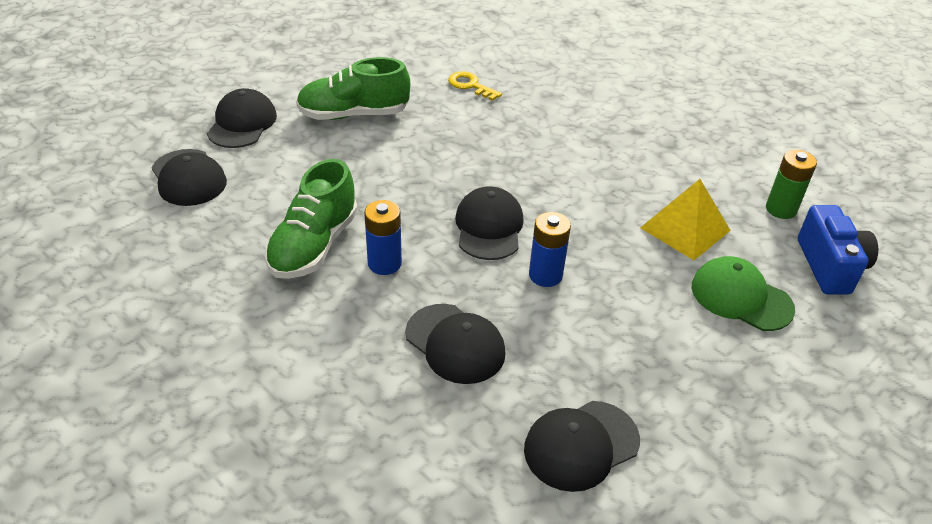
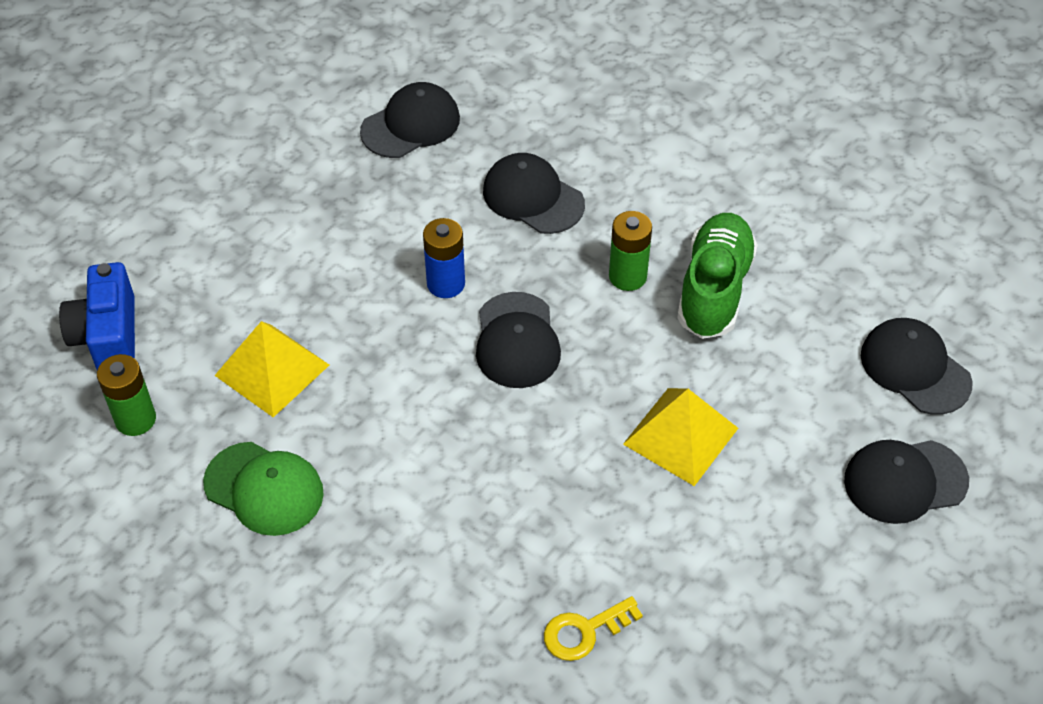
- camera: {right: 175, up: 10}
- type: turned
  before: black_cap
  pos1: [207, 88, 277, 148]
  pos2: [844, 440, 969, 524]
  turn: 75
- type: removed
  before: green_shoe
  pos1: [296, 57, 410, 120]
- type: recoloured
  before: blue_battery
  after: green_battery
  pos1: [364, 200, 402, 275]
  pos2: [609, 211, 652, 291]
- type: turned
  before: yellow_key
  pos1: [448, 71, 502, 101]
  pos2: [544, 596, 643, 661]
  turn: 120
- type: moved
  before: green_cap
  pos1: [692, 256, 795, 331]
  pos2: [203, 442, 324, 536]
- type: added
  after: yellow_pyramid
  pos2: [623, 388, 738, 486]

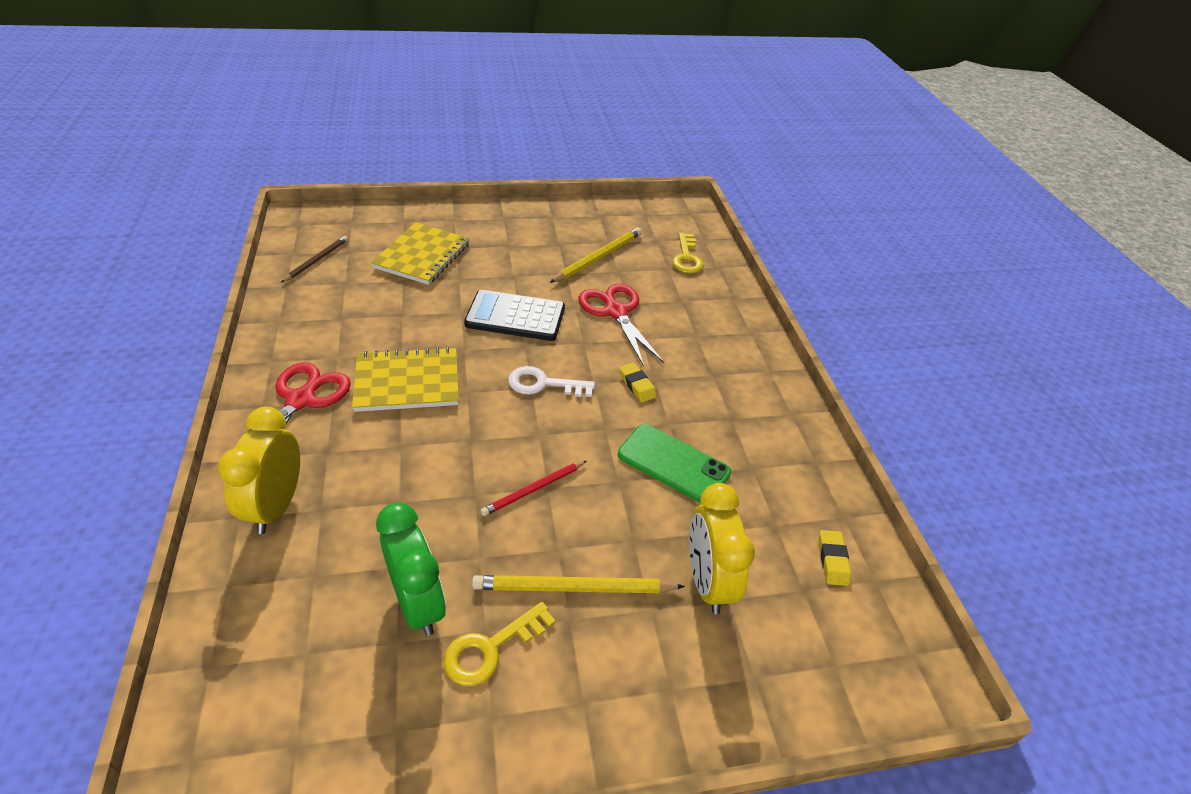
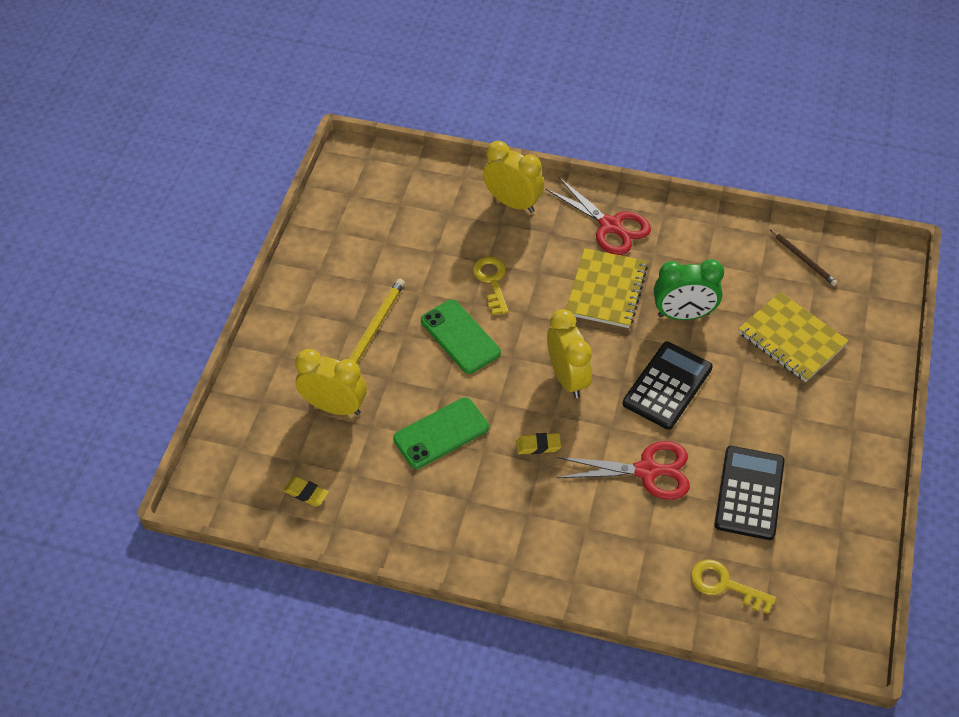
- camera: {right: 120, up: 10}
- type: moved
  before: green_clock
  pos1: [376, 502, 446, 636]
  pos2: [654, 259, 724, 320]
- type: moved
  before: yellow_key
  pos1: [443, 602, 556, 686]
  pos2: [473, 256, 509, 315]
- type: replaced
  before: red_pencil
  after: green_phone
  pos1: [480, 461, 587, 516]
  pos2: [421, 300, 501, 374]
- type: replaced
  before: white_key
  after: yellow_clock
  pos1: [508, 366, 595, 397]
  pos2: [547, 309, 592, 398]
- type: replaced
  before: yellow_pencil
  after: black_calculator
  pos1: [549, 227, 642, 283]
  pos2: [714, 446, 785, 540]

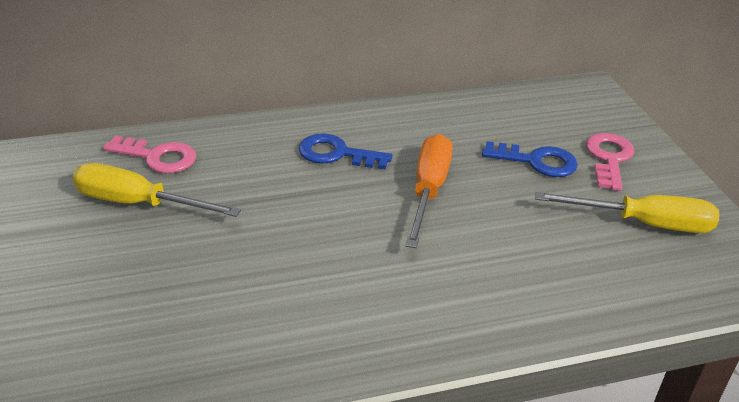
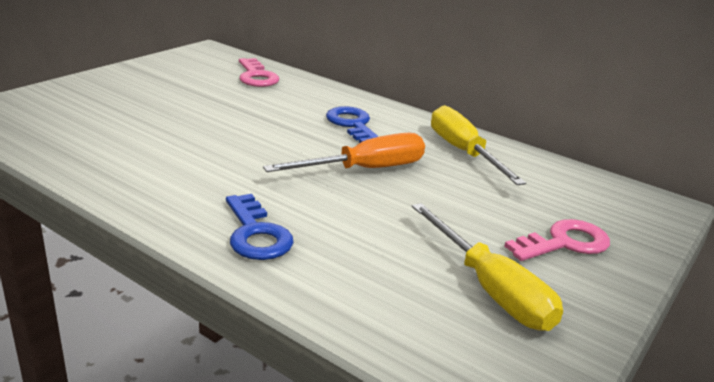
- camera: {right: 50, up: -10}
- type: moved
  before: yellow_screwdriver
  pos1: [73, 163, 241, 217]
  pos2: [431, 105, 526, 185]
- type: moved
  before: blue_key
  pos1: [482, 141, 578, 177]
  pos2: [226, 194, 294, 260]

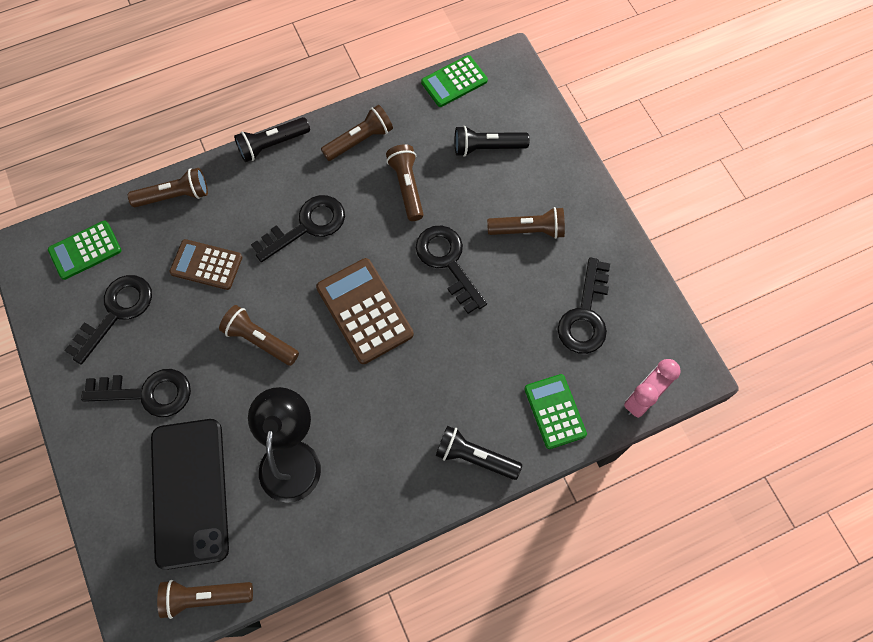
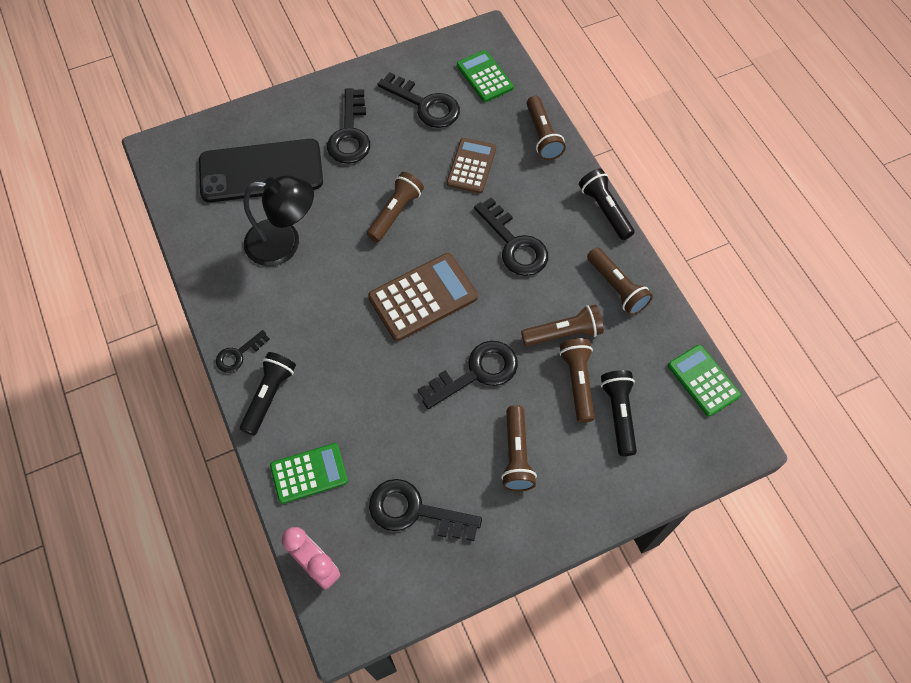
- camera: {right: 90, up: -5}
- type: moved
  before: brown_flashlight
  pos1: [157, 580, 253, 619]
  pos2: [560, 338, 595, 423]
- type: added
  after: black_key
  pos2: [216, 330, 270, 373]

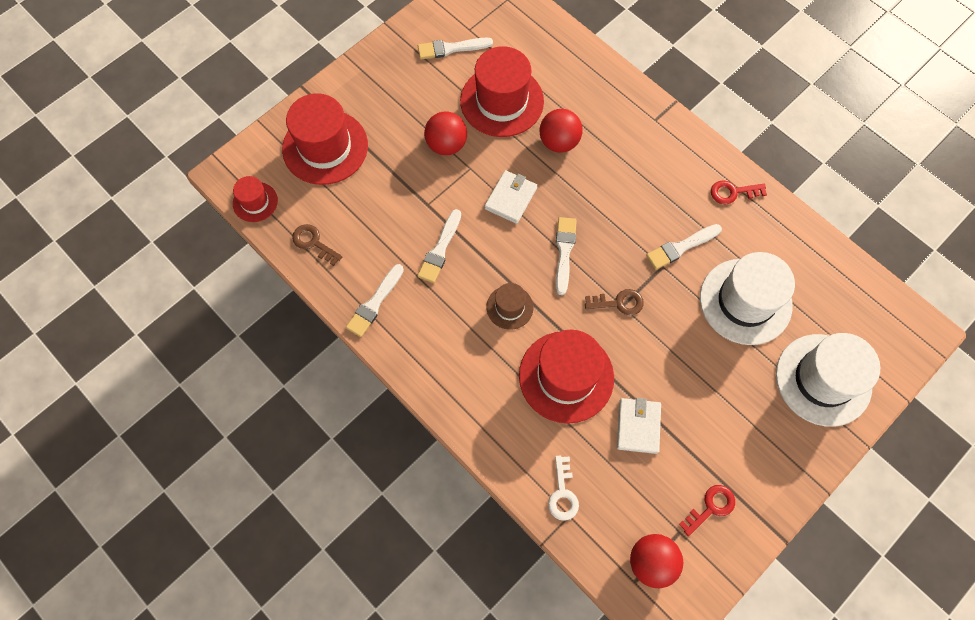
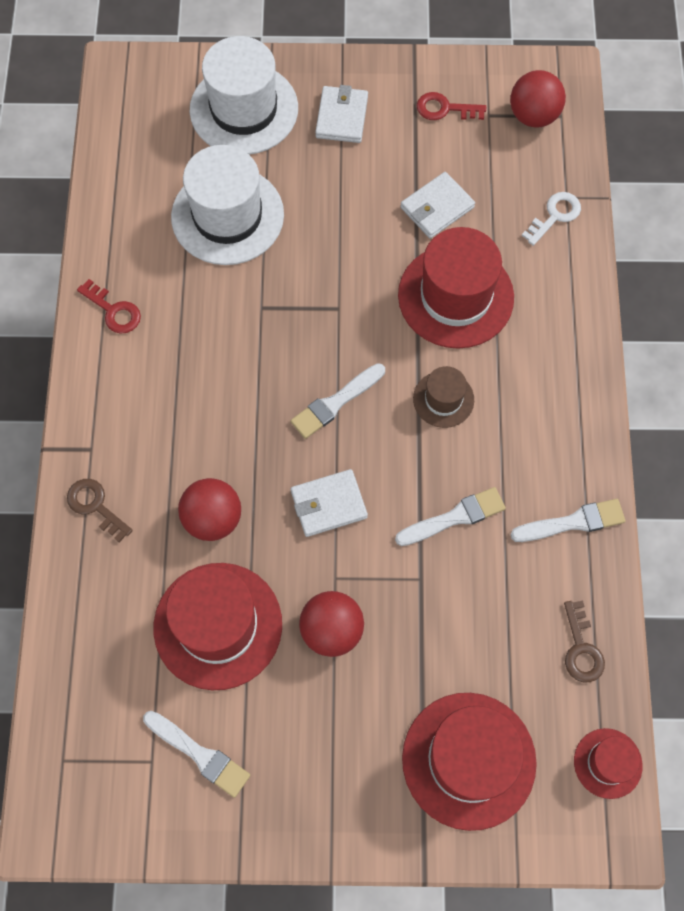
- camera: {right: -135, up: 0}
- type: moved
  before: brown_key
  pos1: [585, 289, 644, 315]
  pos2: [67, 479, 133, 542]
- type: removed
  before: white_brush
  pos1: [646, 224, 722, 270]
- type: added
  after: white_wallet
  pos2: [315, 85, 368, 143]

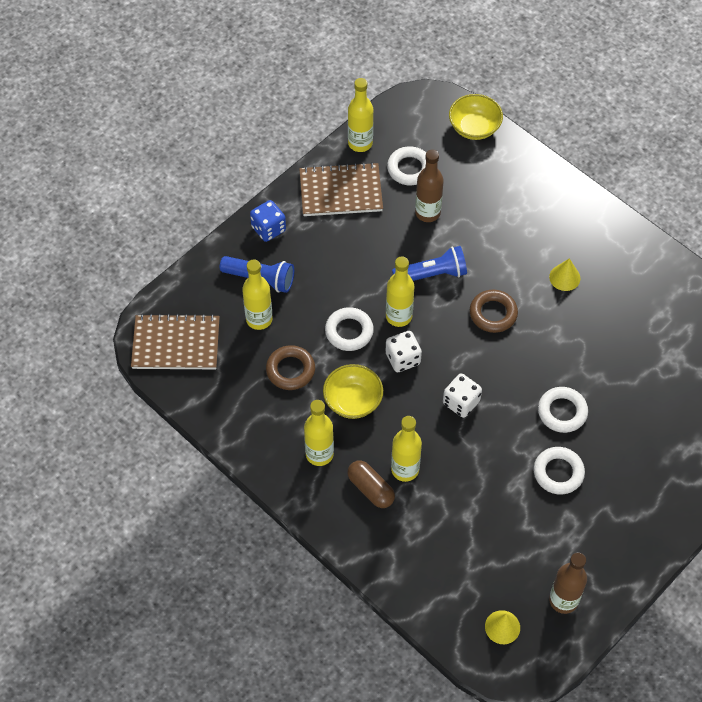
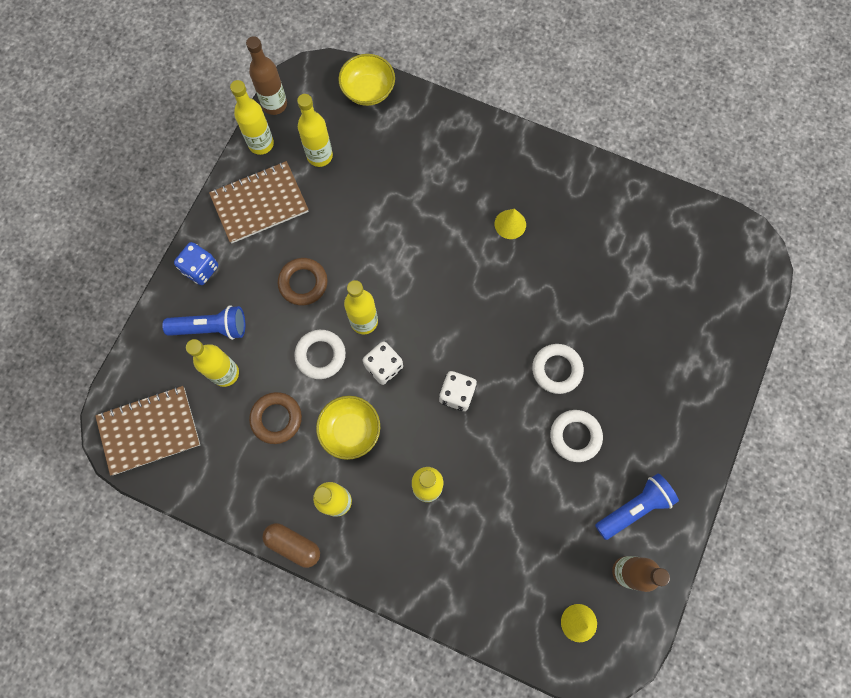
- camera: {right: -20, up: 15}
- type: moved
  before: brown_capsule
  pos1: [347, 460, 395, 508]
  pos2: [262, 523, 320, 568]
- type: replaced
  before: white_ring
  after: yellow_bottle
  pos1: [387, 146, 426, 185]
  pos2: [297, 94, 333, 167]
- type: moved
  before: blue_flashlight
  pos1: [392, 246, 467, 281]
  pos2: [595, 474, 679, 540]
- type: moved
  before: brown_bottle
  pos1: [415, 150, 444, 222]
  pos2: [246, 36, 287, 115]
- type: moved
  before: brown_ring
  pos1: [470, 290, 518, 333]
  pos2: [278, 258, 328, 305]

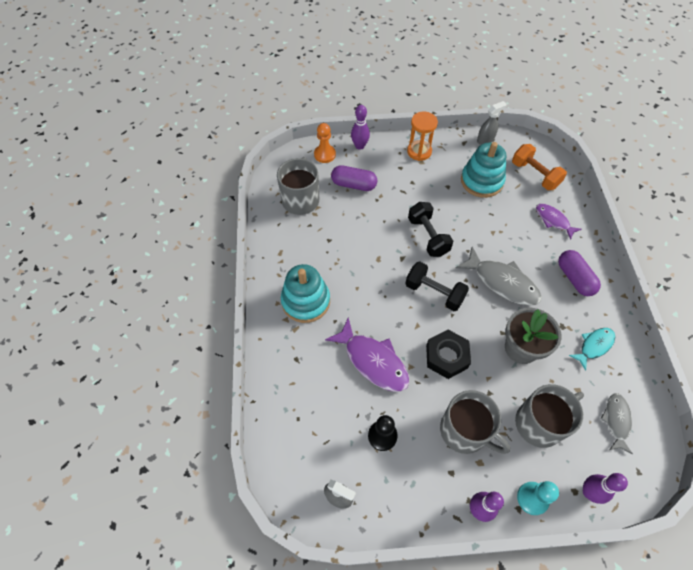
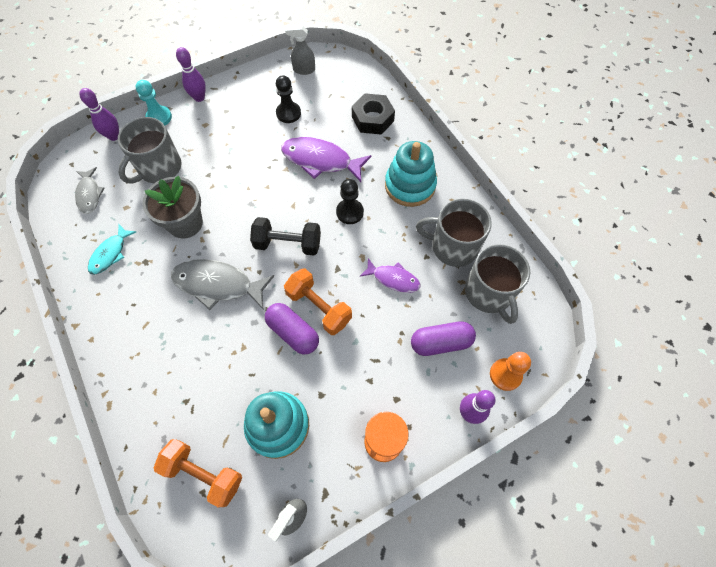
- camera: {right: 155, up: 5}
- type: recoloured
  before: black_dumbbell
  after: orange_dumbbell
  pos1: [408, 202, 453, 257]
  pos2: [284, 269, 352, 335]
- type: moved
  before: black_nut
  pos1: [426, 330, 471, 379]
  pos2: [352, 93, 395, 135]
- type: moved
  before: grey_mug
  pos1: [440, 390, 510, 454]
  pos2: [416, 199, 492, 267]
- type: moved
  before: purple_fish
  pos1: [536, 204, 582, 240]
  pos2: [360, 258, 420, 293]
- type: moved
  before: purple_capsule
  pos1: [558, 250, 601, 296]
  pos2: [265, 303, 319, 355]
- type: added
  after: black_pawn
  pos2: [336, 179, 364, 224]

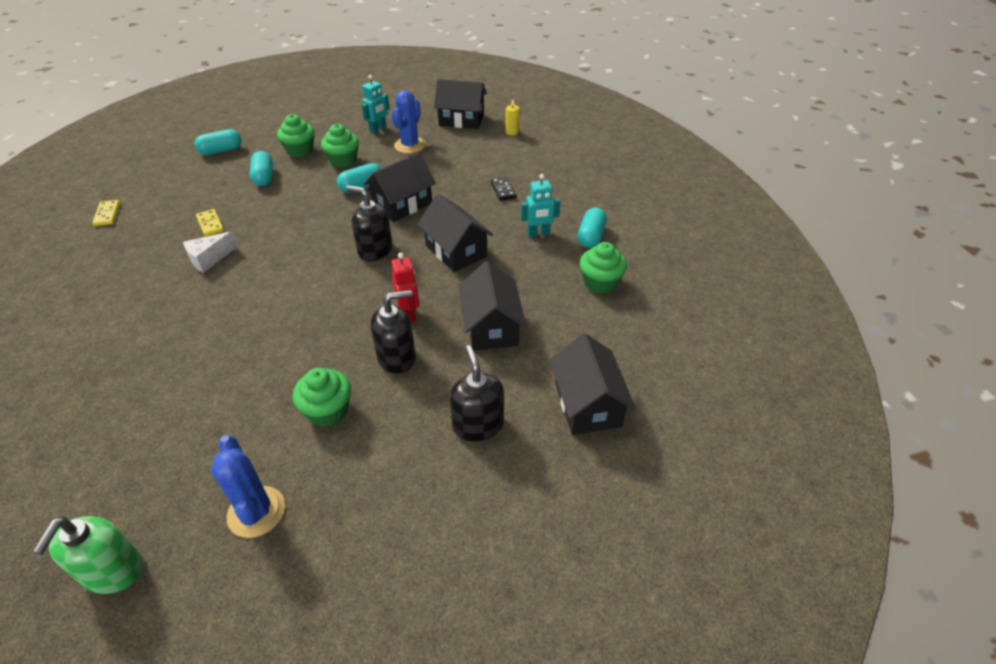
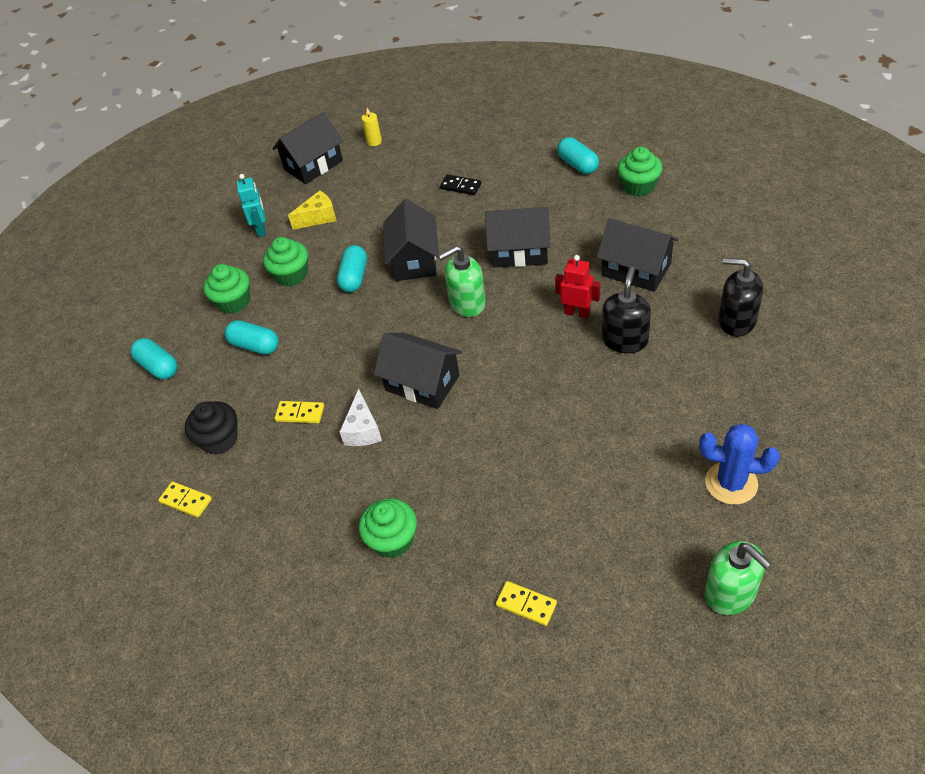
- camera: {right: -45, up: 5}
- type: turned
  before: turquoise_capsule
  pos1: [195, 129, 242, 155]
  pos2: [130, 338, 178, 379]
  turn: -60
- type: moved
  before: green_cupcake
  pos1: [293, 368, 351, 427]
  pos2: [359, 498, 417, 558]
- type: recoloured
  before: black_soap_dispenser
  after: green_soap_dispenser
  pos1: [346, 185, 393, 261]
  pos2: [438, 246, 486, 317]
- type: replaced
  before: blue_cactus
  after: yellow_cheese
  pos1: [392, 90, 426, 154]
  pos2: [288, 191, 337, 229]
- type: removed
  before: turquoise_robot
  pos1: [521, 174, 561, 237]
- type: moved
  before: black_house
  pos1: [550, 333, 636, 435]
  pos2: [374, 332, 462, 409]
- type: added
  after: black_cupcake
  pos2: [185, 401, 238, 455]
- type: added
  after: yellow_domino
  pos2: [496, 581, 557, 626]

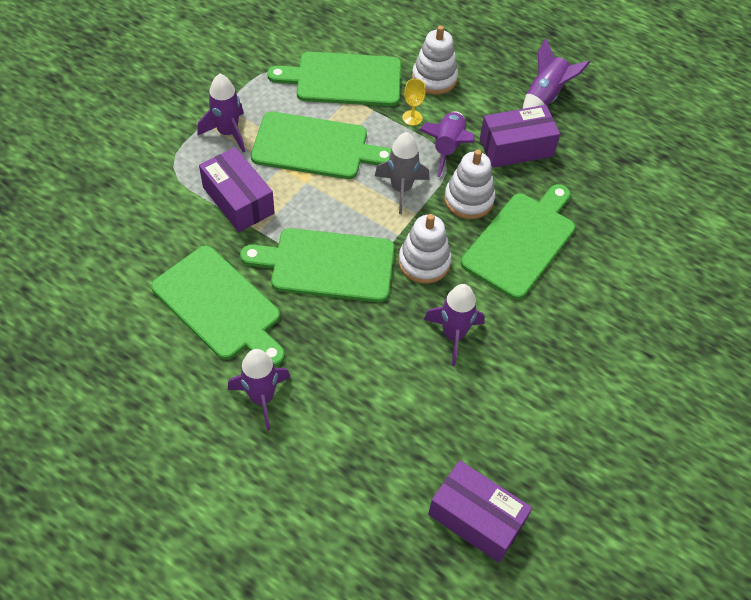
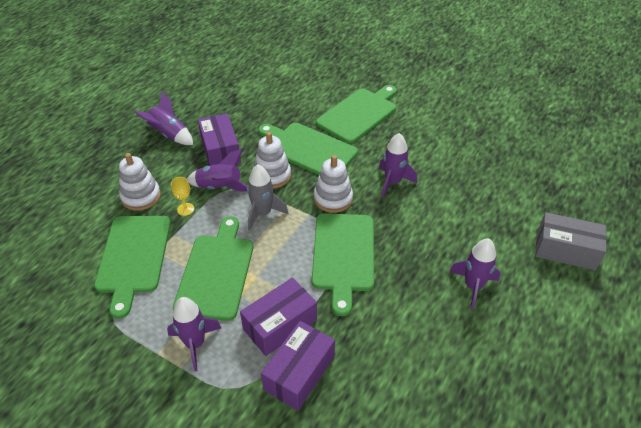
- camera: {right: -90, up: -10}
- type: moved
  before: green_cutting_board
  pos1: [151, 246, 285, 367]
  pos2: [316, 85, 397, 144]
- type: moved
  before: purple_box
  pos1: [428, 460, 532, 563]
  pos2: [261, 321, 335, 411]
- type: added
  after: grey_box
  pos2: [535, 212, 607, 271]

